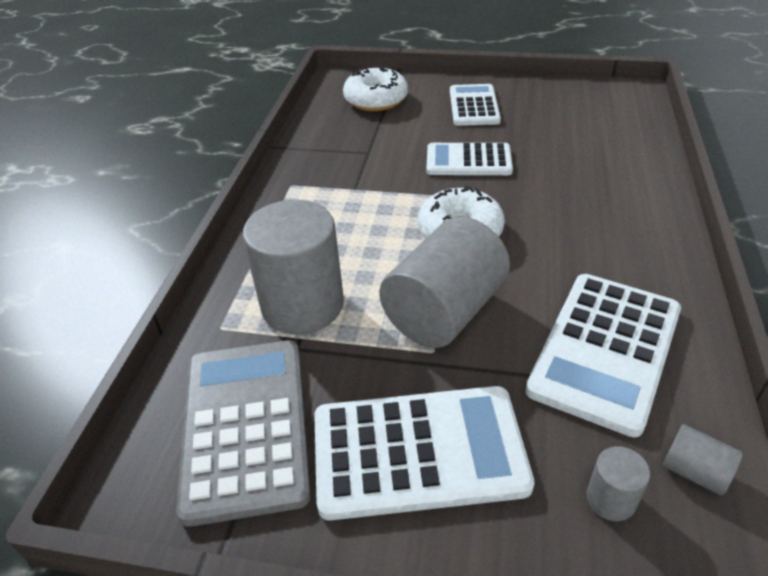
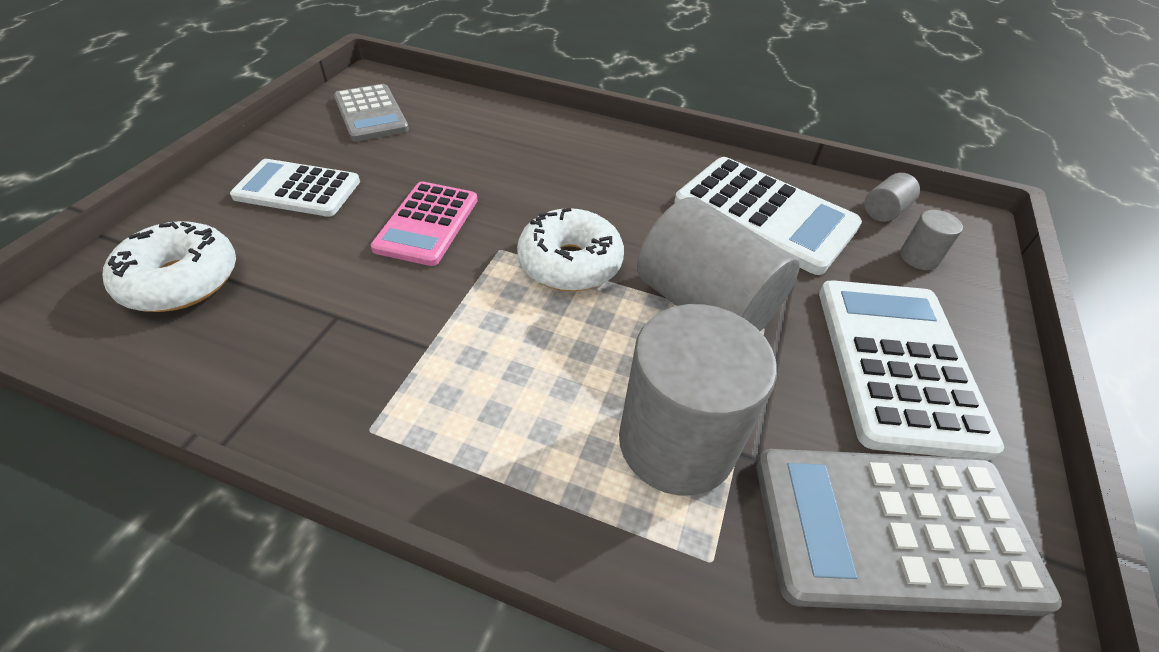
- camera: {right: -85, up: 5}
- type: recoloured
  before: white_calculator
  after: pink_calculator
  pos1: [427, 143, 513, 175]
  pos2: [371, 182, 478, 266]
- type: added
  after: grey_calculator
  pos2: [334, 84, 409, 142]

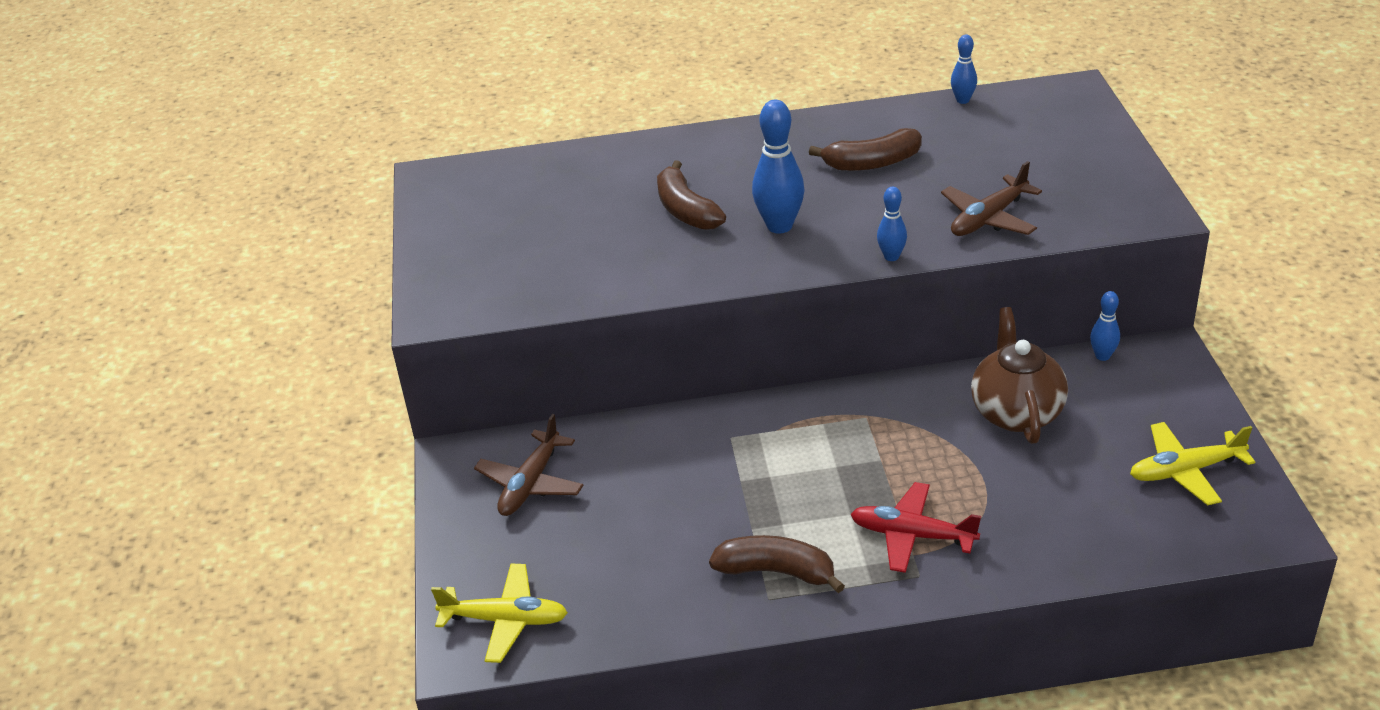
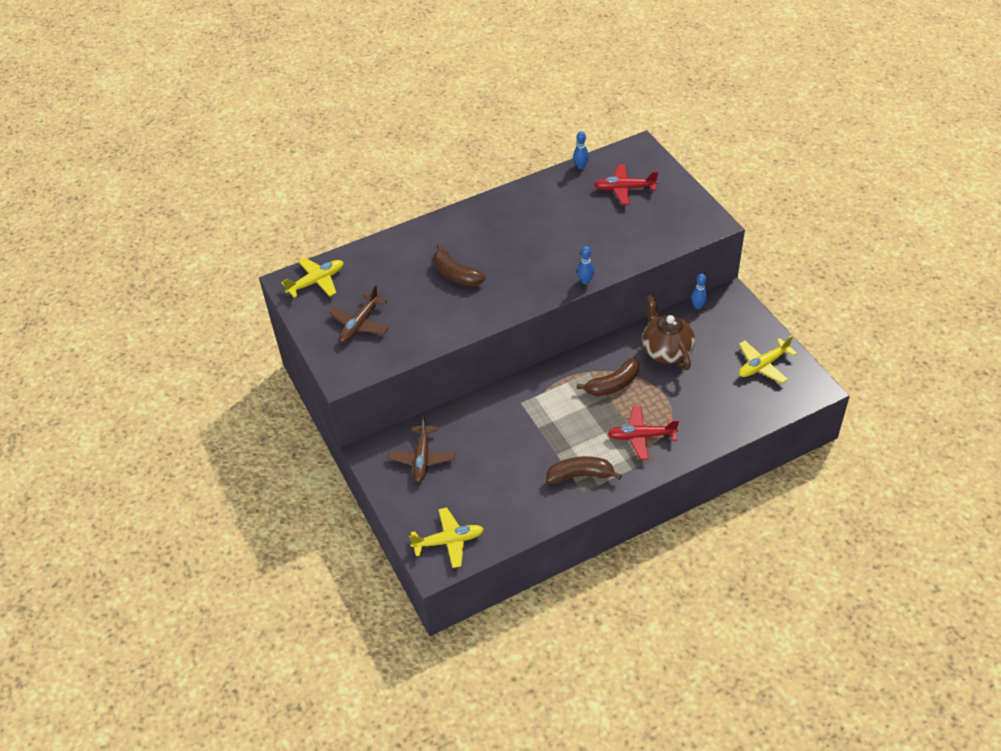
- camera: {right: -20, up: 10}
- type: removed
  before: blue_bowling_pin
  pos1: [752, 100, 805, 234]
- type: moved
  before: brown_banana
  pos1: [809, 128, 922, 171]
  pos2: [577, 358, 639, 396]
- type: moved
  before: brown_plane
  pos1: [941, 161, 1042, 236]
  pos2: [329, 285, 389, 342]
- type: added
  after: yellow_plane
  pos2: [281, 257, 344, 298]
- type: added
  after: red_plane
  pos2: [594, 164, 658, 205]

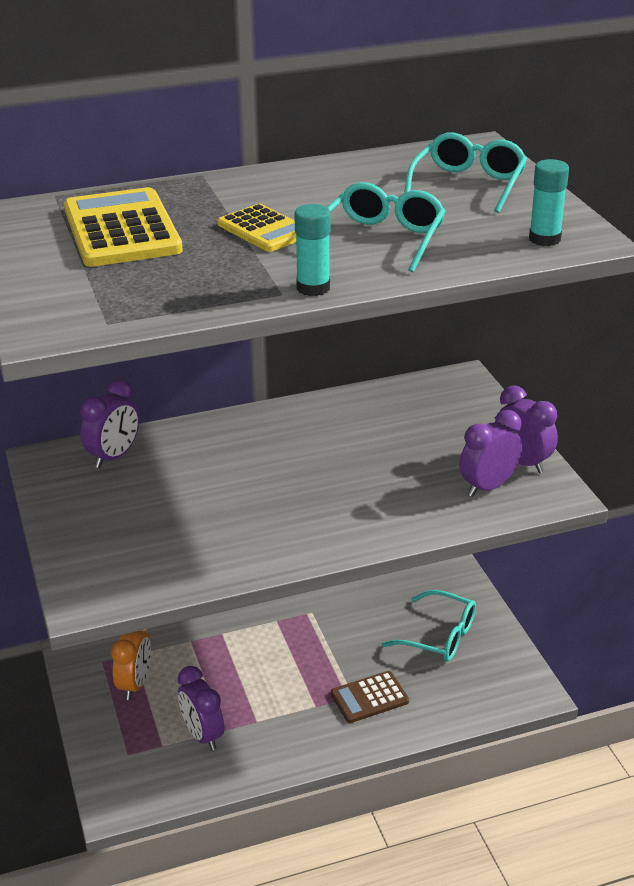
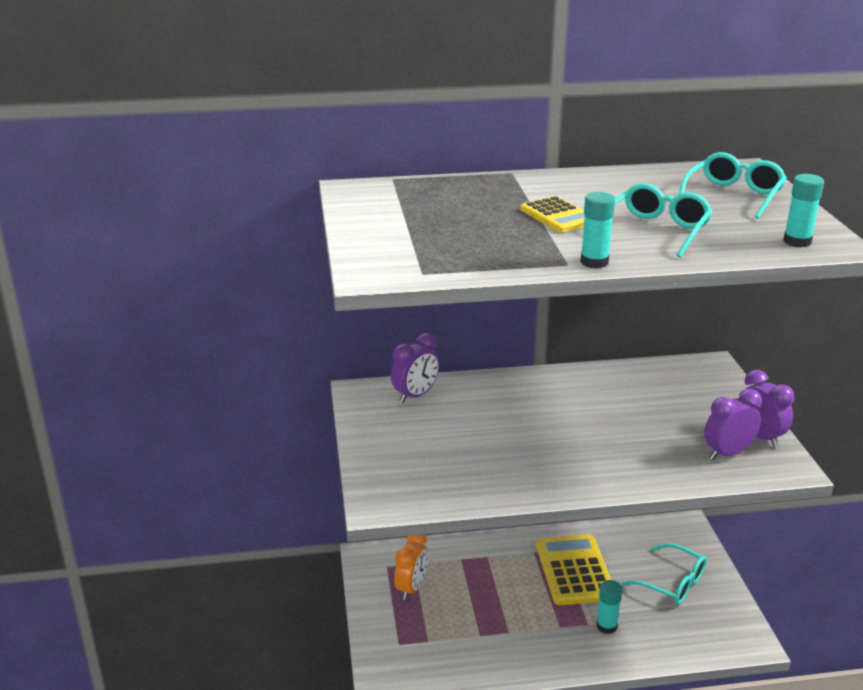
- camera: {right: 10, up: -5}
- type: moved
  before: yellow_calculator
  pos1: [64, 187, 183, 267]
  pos2: [536, 534, 611, 605]
- type: removed
  before: purple_clock
  pos1: [178, 666, 224, 751]
- type: replaced
  before: brown_calculator
  after: turquoise_glue_stick
  pos1: [331, 671, 409, 723]
  pos2: [596, 580, 623, 634]

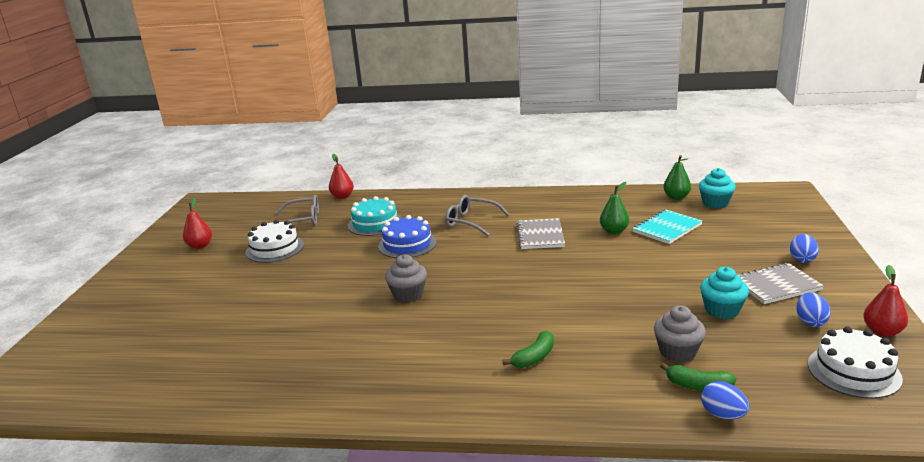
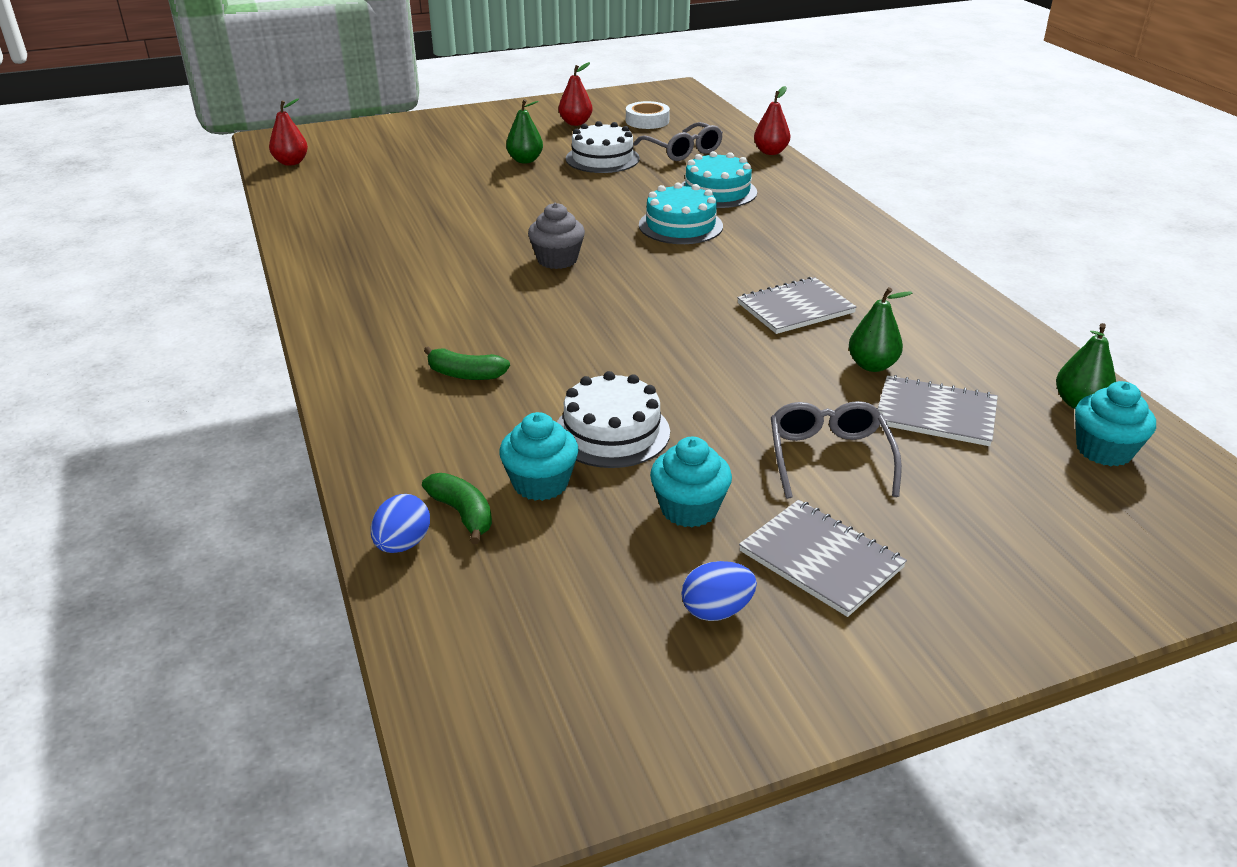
- camera: {right: 60, up: 10}
- type: recoloured
  before: blue_cake
  after: turquoise_cake
  pos1: [378, 215, 436, 258]
  pos2: [639, 182, 723, 244]
- type: moved
  before: grey_glasses
  pos1: [445, 195, 510, 236]
  pos2: [771, 401, 902, 499]
- type: recoloured
  before: turquoise_notebook
  after: grey_notebook
  pos1: [632, 210, 702, 244]
  pos2: [878, 375, 998, 446]
- type: recoloured
  before: grey_cupcake
  after: turquoise_cupcake
  pos1: [654, 306, 706, 363]
  pos2: [499, 412, 579, 501]
- type: turned
  before: green_banana
  pos1: [660, 363, 736, 391]
  pos2: [422, 473, 492, 544]
  turn: 150
- type: removed
  before: blue_egg
  pos1: [790, 234, 819, 263]
- type: moved
  before: white_cake
  pos1: [808, 326, 903, 399]
  pos2: [557, 371, 670, 468]
- type: moved
  before: red_pear
  pos1: [863, 265, 908, 337]
  pos2: [269, 98, 308, 166]
- type: added
  after: green_pear
  pos2: [506, 99, 543, 164]
- type: added
  after: white_tape
  pos2: [626, 101, 670, 129]

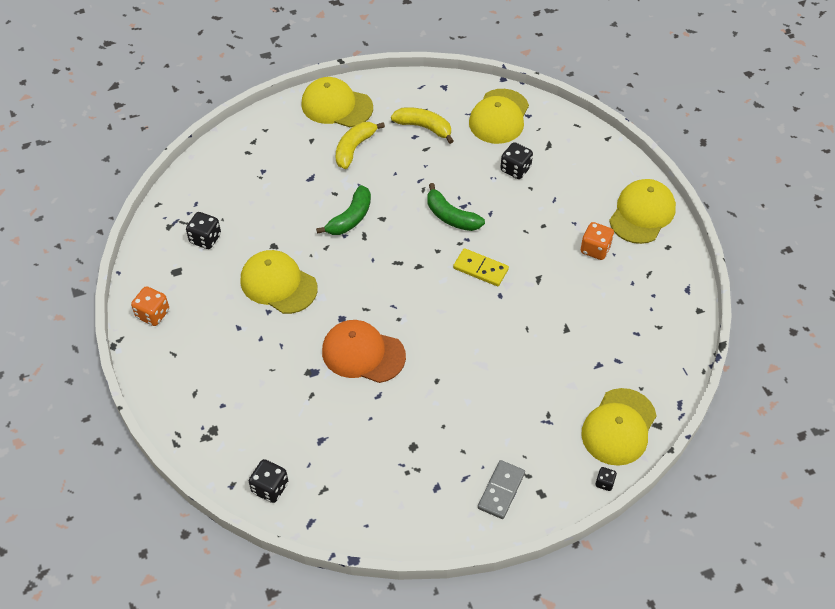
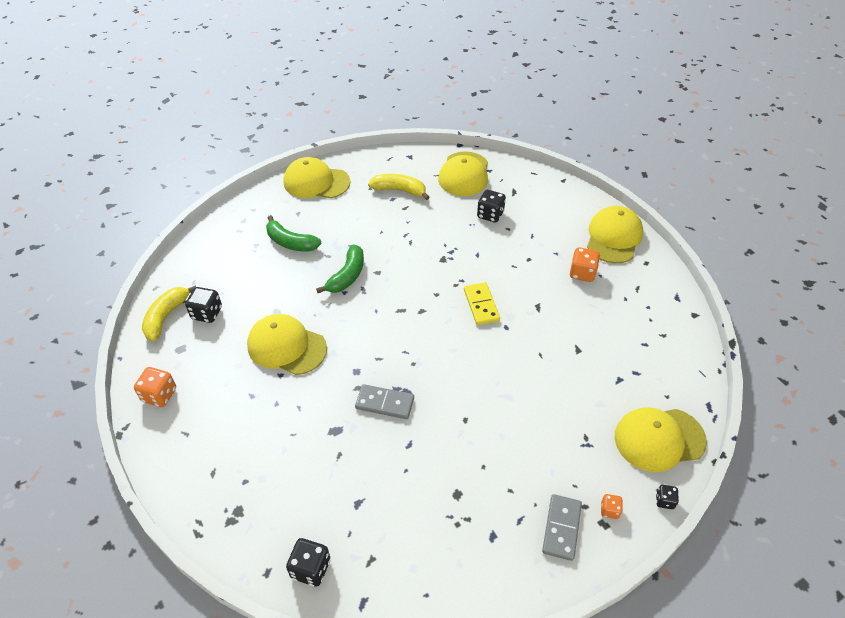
- camera: {right: -10, up: -5}
- type: replaced
  before: orange_cap
  after: grey_domino
  pos1: [322, 320, 406, 383]
  pos2: [355, 384, 414, 419]
- type: moved
  before: yellow_banana
  pos1: [336, 122, 385, 169]
  pos2: [142, 285, 196, 341]
- type: moved
  before: green_banana
  pos1: [427, 183, 485, 231]
  pos2: [266, 215, 322, 252]
- type: turned
  before: yellow_domino
  pos1: [453, 248, 509, 286]
  pos2: [464, 282, 500, 325]
  turn: 60
- type: turned
  before: yellow_cap
  pos1: [581, 388, 657, 466]
  pos2: [615, 407, 707, 472]
  turn: 60
- type: added
  after: orange_dice
  pos2: [601, 494, 623, 519]

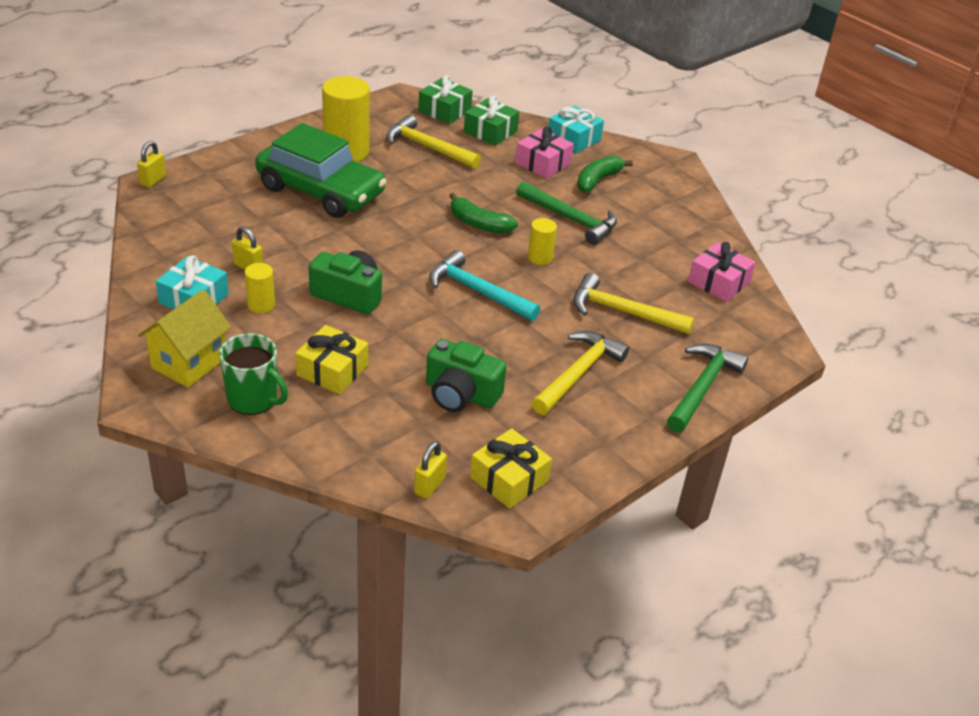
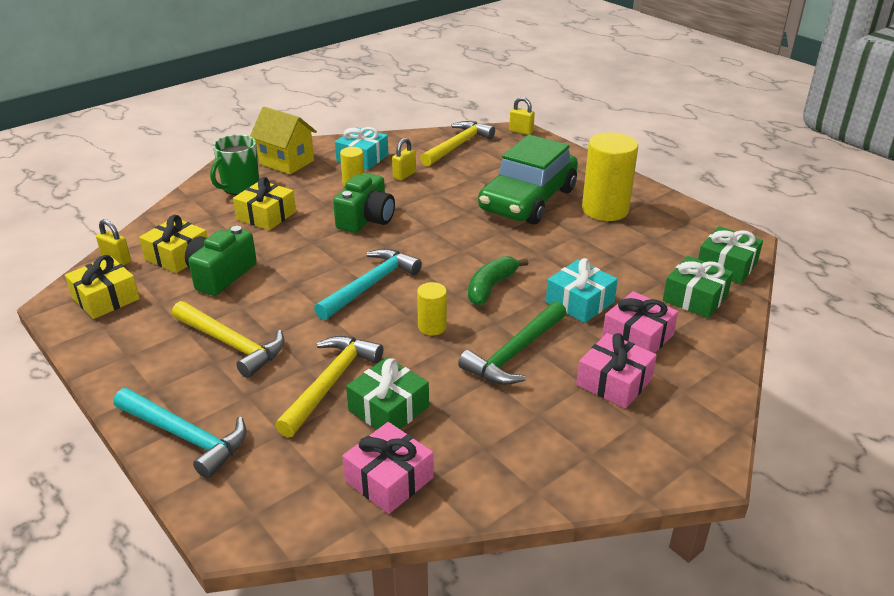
- camera: {right: 95, up: -5}
- type: moved
  before: yellow_hammer
  pos1: [386, 115, 481, 169]
  pos2: [420, 121, 495, 167]
- type: moved
  before: turquoise_gift
  pos1: [548, 105, 604, 153]
  pos2: [546, 258, 618, 323]
- type: replaced
  before: green_banana
  after: pink_gift
  pos1: [577, 155, 633, 193]
  pos2: [576, 333, 657, 409]
- type: recoloured
  before: green_hammer
  after: turquoise_hammer
  pos1: [667, 344, 748, 432]
  pos2: [114, 388, 247, 479]
- type: added
  after: yellow_gift
  pos2: [139, 215, 208, 273]
- type: added
  after: green_gift
  pos2: [346, 357, 429, 429]

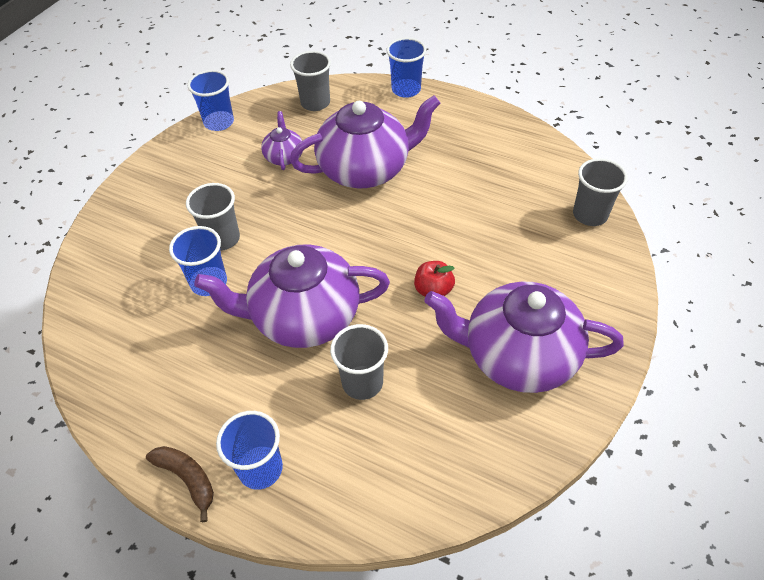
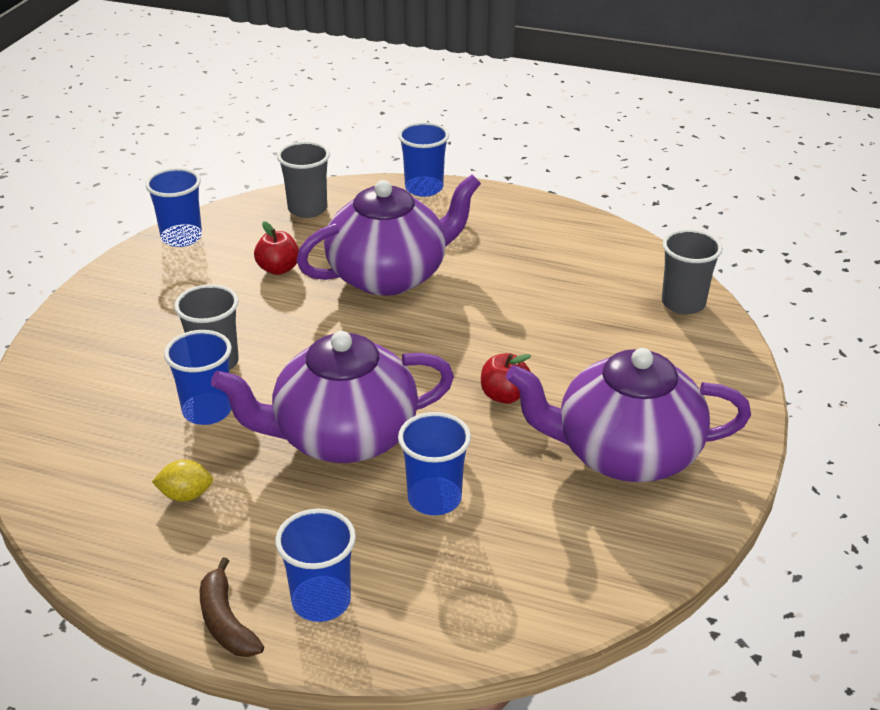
- camera: {right: -10, up: -15}
- type: turned
  before: brown_banana
  pos1: [146, 446, 214, 522]
  pos2: [200, 557, 264, 657]
  turn: -150
- type: replaced
  before: purple_teapot
  after: red_apple
  pos1: [261, 111, 303, 170]
  pos2: [254, 221, 299, 275]
- type: recoloured
  before: grey_cup
  after: blue_cup
  pos1: [330, 324, 388, 400]
  pos2: [398, 412, 471, 515]
- type: added
  after: yellow_lemon
  pos2: [152, 460, 213, 502]

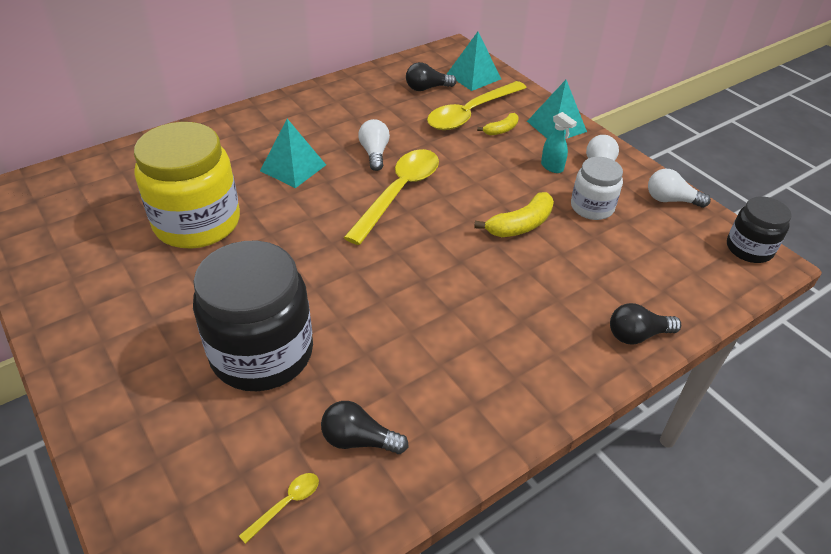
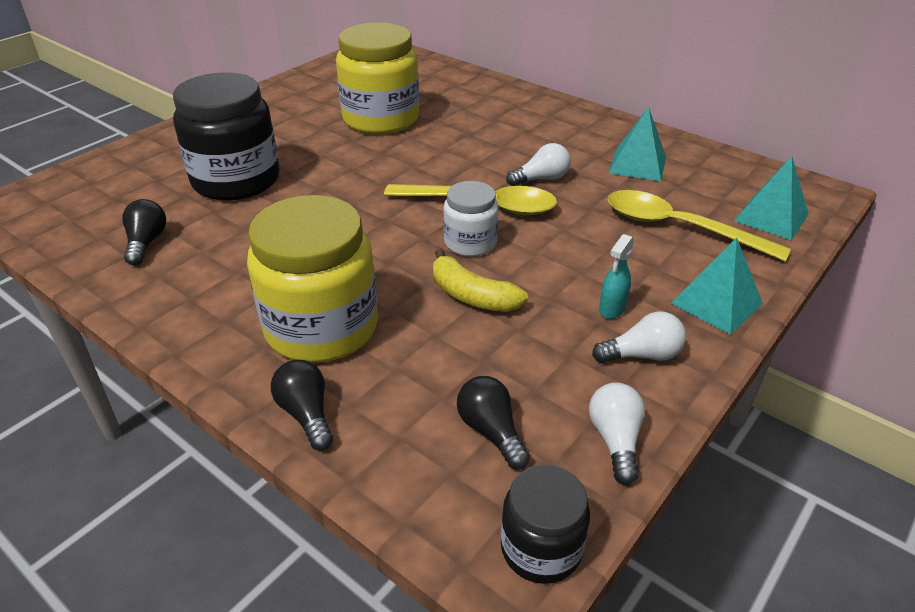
- camera: {right: 75, up: -5}
- type: removed
  before: yellow_spoon
  pos1: [239, 473, 319, 544]
- type: moved
  before: turquoise_pyramid
  pos1: [260, 119, 326, 188]
  pos2: [609, 107, 666, 181]
- type: moved
  before: black_light_bulb
  pos1: [406, 62, 457, 91]
  pos2: [457, 376, 530, 469]
- type: removed
  before: yellow_banana
  pos1: [477, 113, 519, 136]
- type: moved
  before: white_jar
  pos1: [571, 157, 623, 220]
  pos2: [443, 181, 498, 257]
- type: added
  after: yellow_jar
  pos2: [247, 195, 378, 363]

